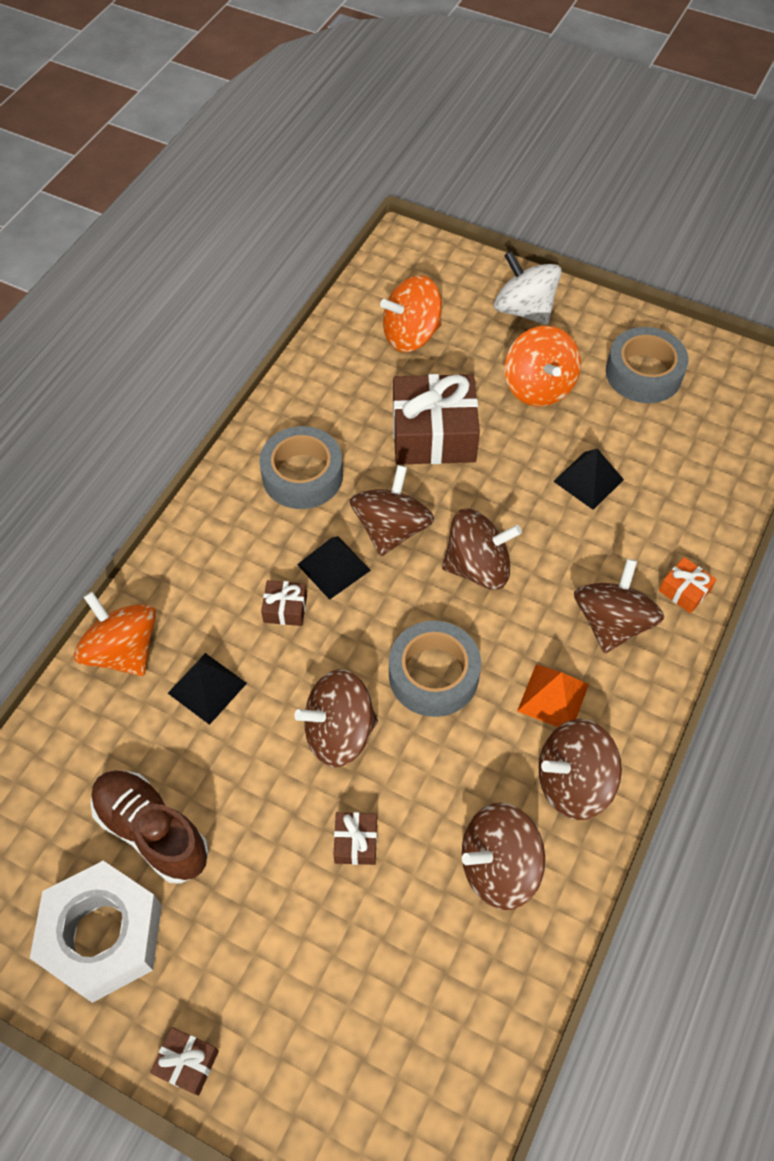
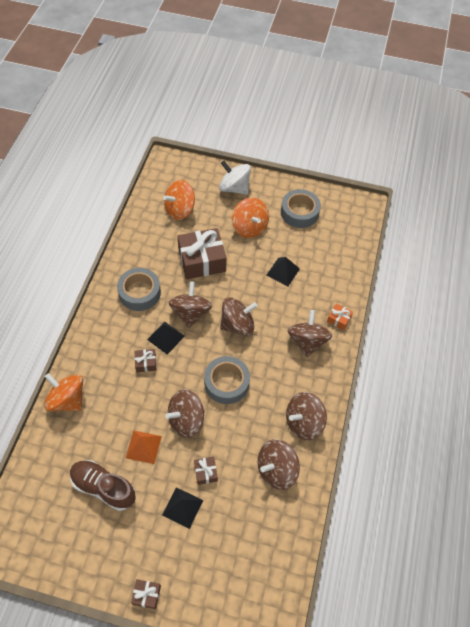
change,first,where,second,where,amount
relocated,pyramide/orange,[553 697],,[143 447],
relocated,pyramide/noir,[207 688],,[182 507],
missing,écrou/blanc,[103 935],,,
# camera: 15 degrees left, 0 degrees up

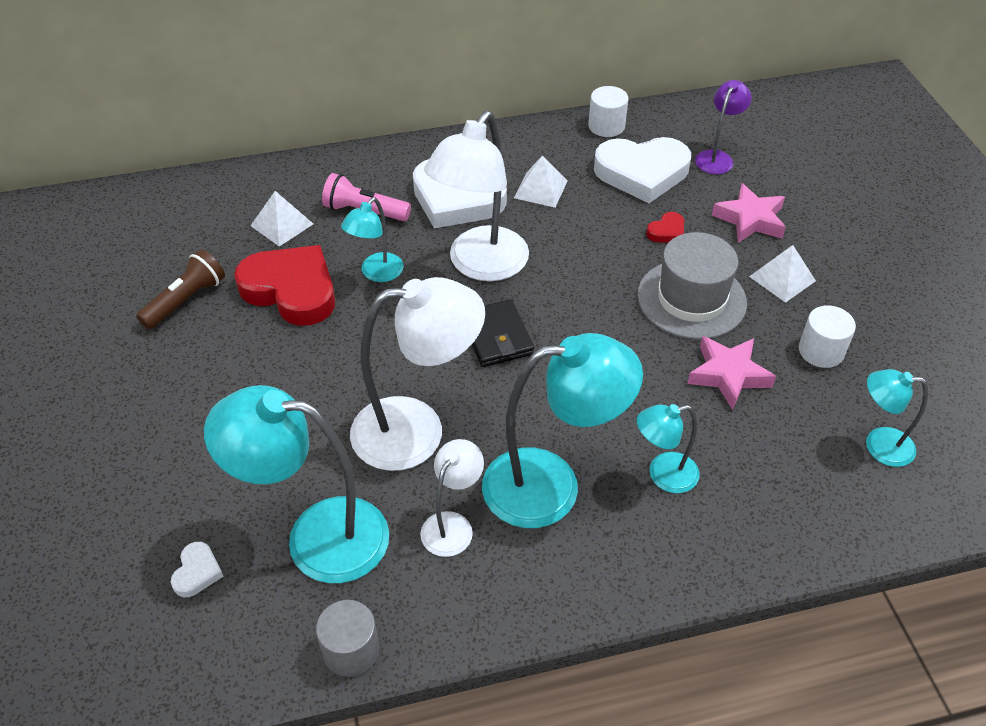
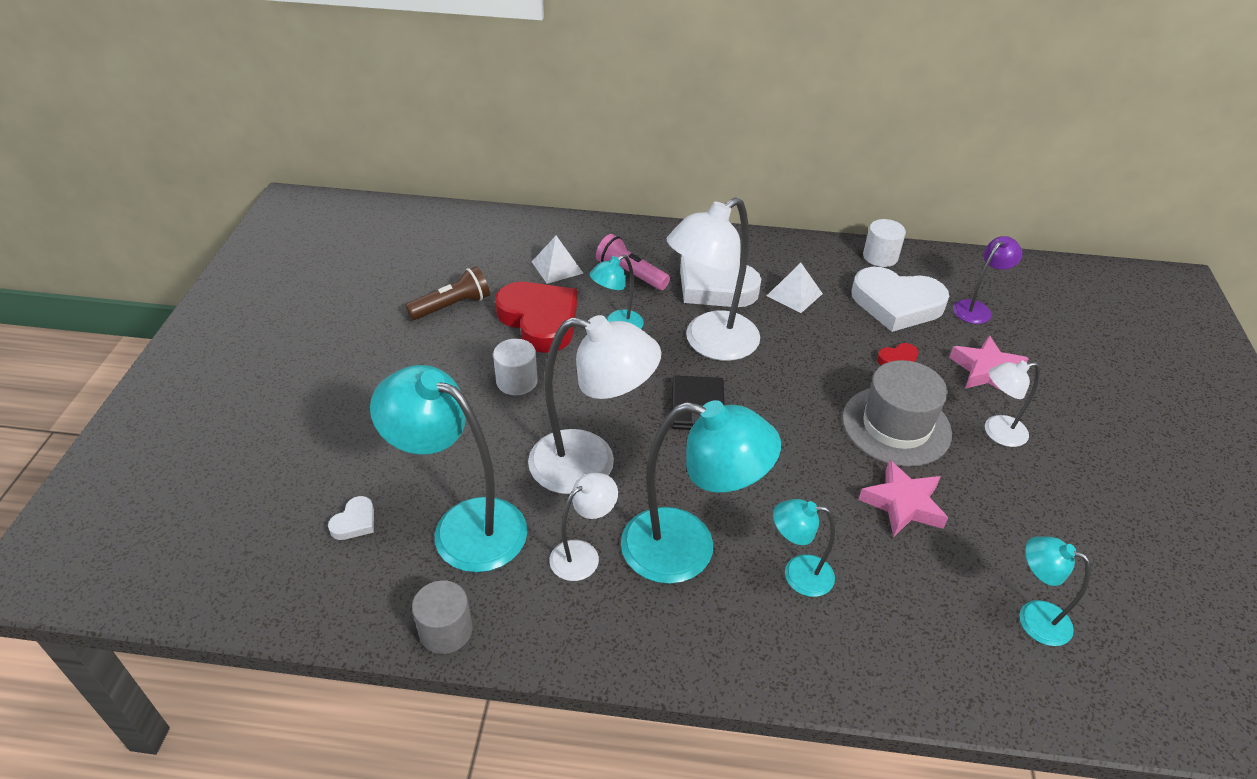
change,first,where,second,where,amount
relocated,cylindre/blanc,[821 351],,[517 381],
exchanged,pyramide/blanc,[782 278],lampe/blanc,[997 432],
# camera: 20 degrees right, 5 degrees down

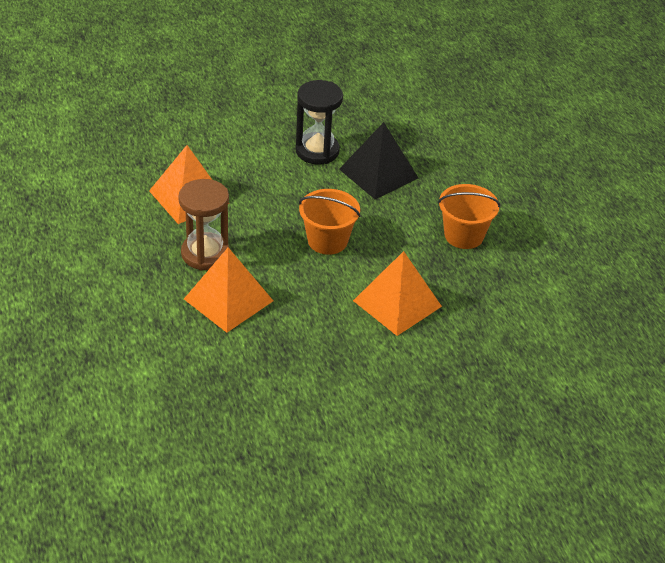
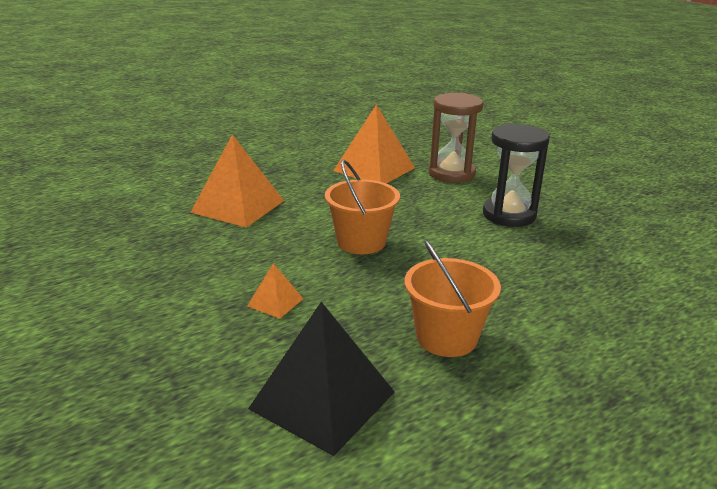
change,first,where,second,where,amount
size,pyramide/orange,[397 303],,[275 302],x0.47
relocated,pyramide/noir,[378 173],,[322 400],
relocated,sablier/marron,[205 254],,[451 173],
# camera: 75 degrees right, 15 degrees down

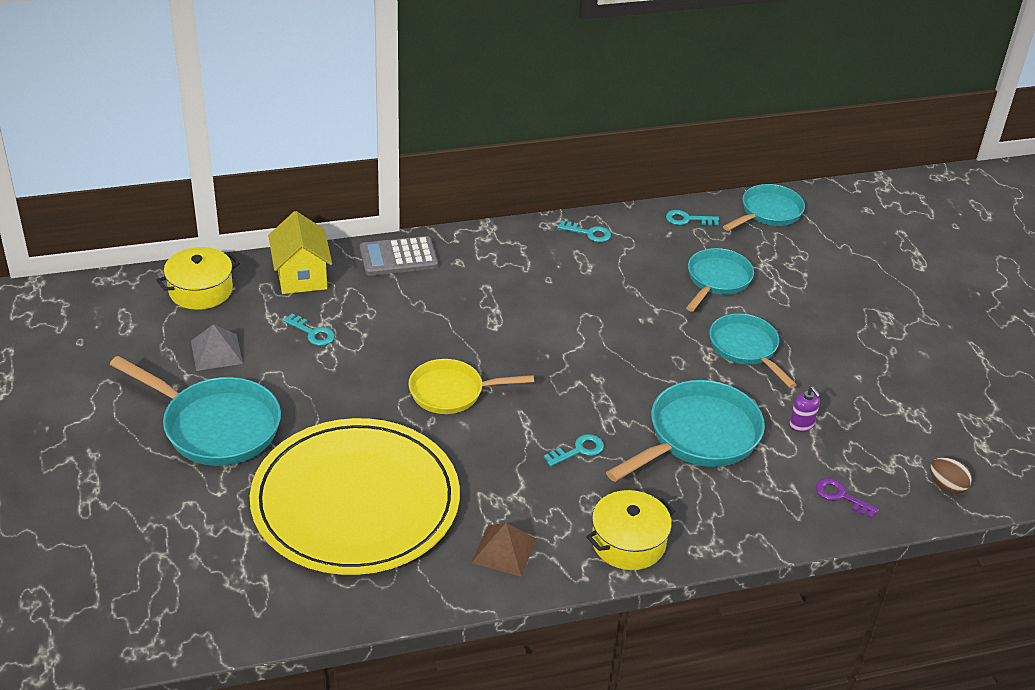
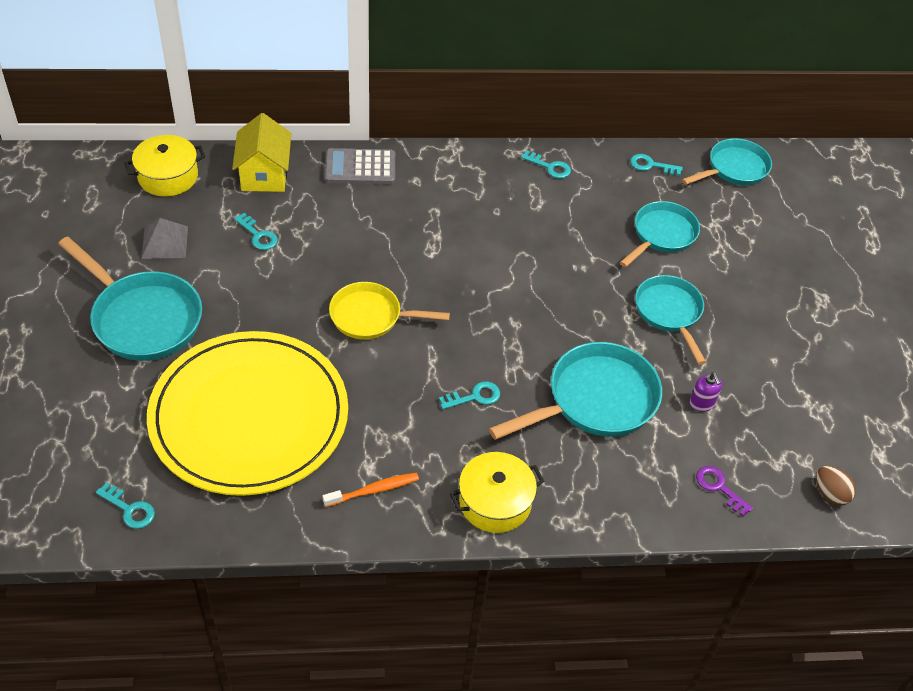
change,first,where,second,where,amount
appeared,,,clé/turquoise,[129 509],
exchanged,pyramide/marron,[504 550],brosse à dents/orange,[373 490],
# camera: 10 degrees right, 10 degrees up

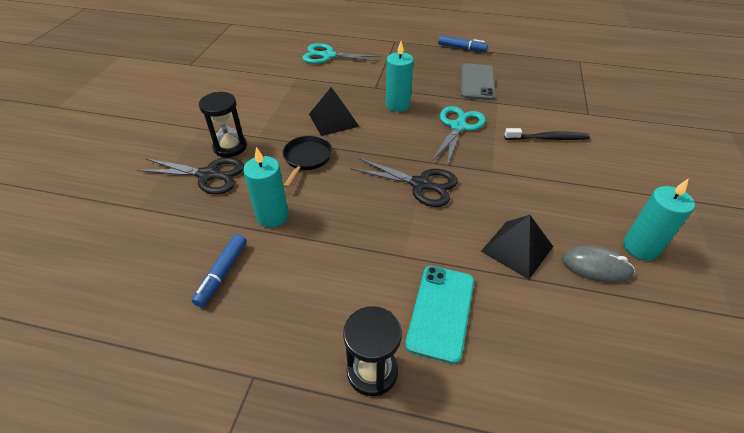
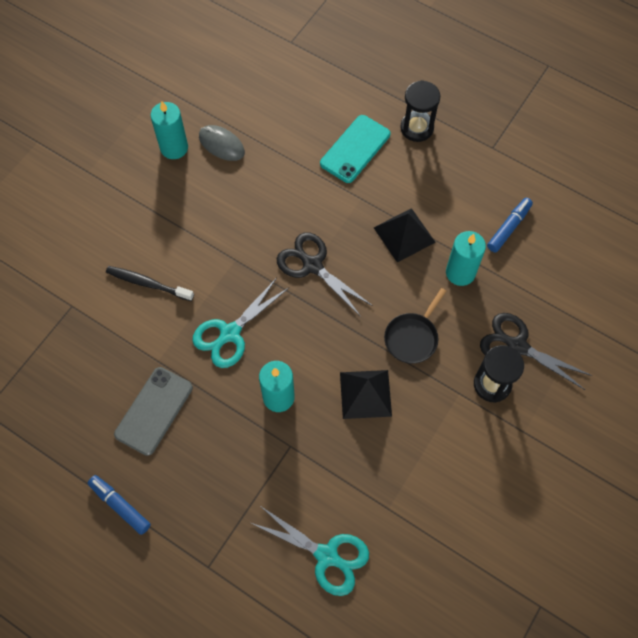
change,first,where,second,where,amount
relocated,pyramide/noir,[517 248],,[404 235],
# camera: 160 degrees left, 20 degrees up

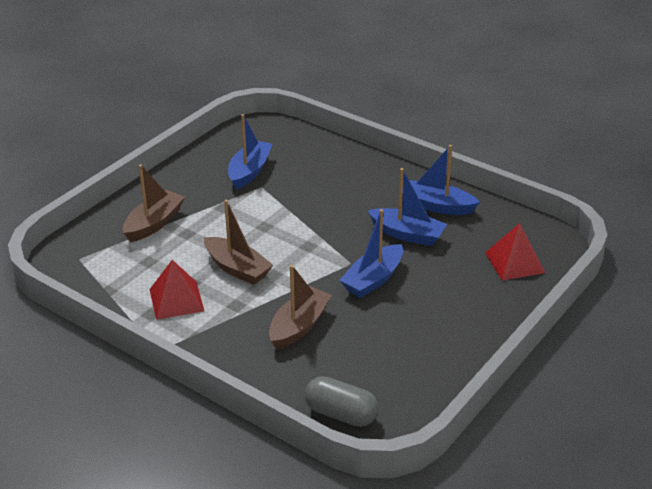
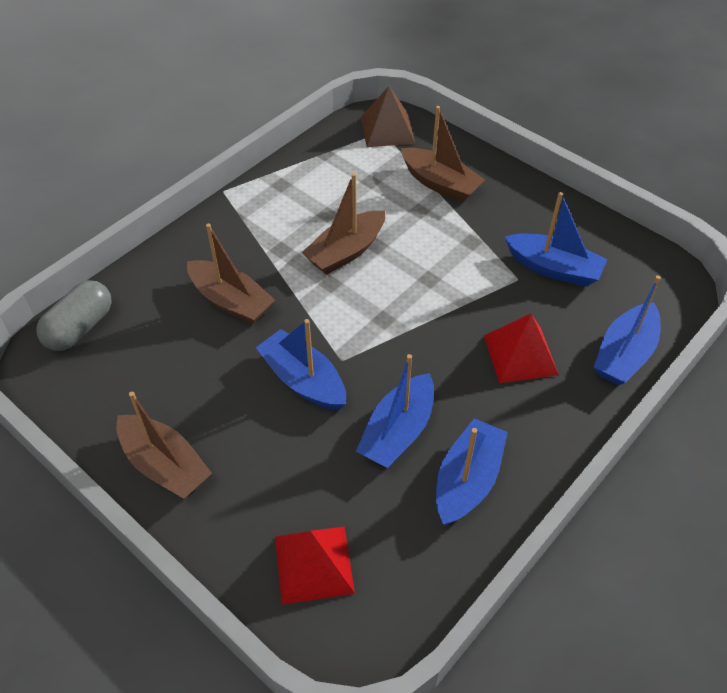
change,first,where,second,where,amount
appeared,,,bateau/marron,[165 465],
appeared,,,pyramide/marron,[387 130],
relocated,pyramide/rouge,[176 300],,[520 354],
appeared,,,bateau/bleu,[624 354],
# camera: 95 degrees right, 15 degrees up

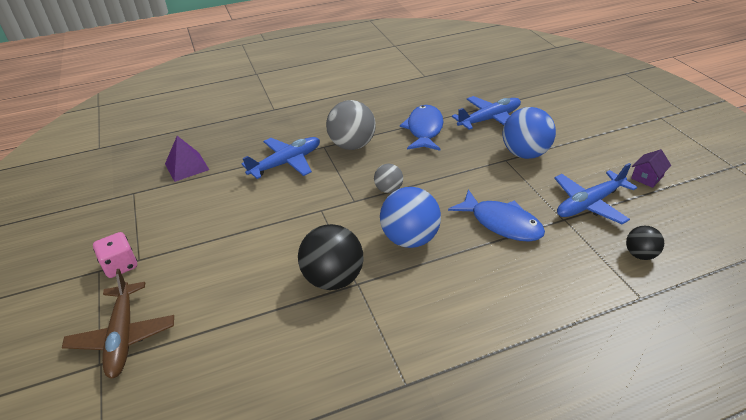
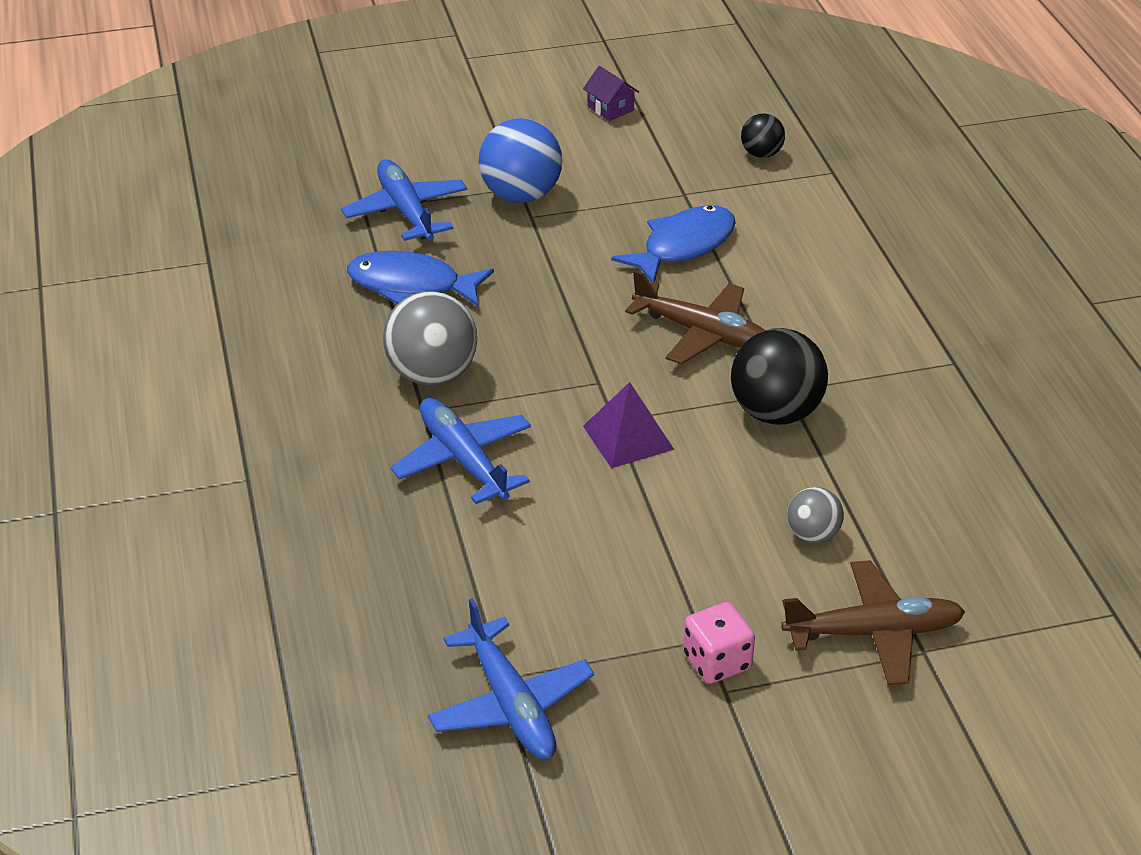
change,first,where,second,where,amount
relocated,avion/bleu,[589 204],,[510 704],
relocated,pyramide/violet,[186 166],,[628 437],
exchanged,balle/bleu,[410 239],avion/marron,[702 333],
relocated,balle/gris,[388 189],,[813 535],
# camera: 85 degrees left, 0 degrees up

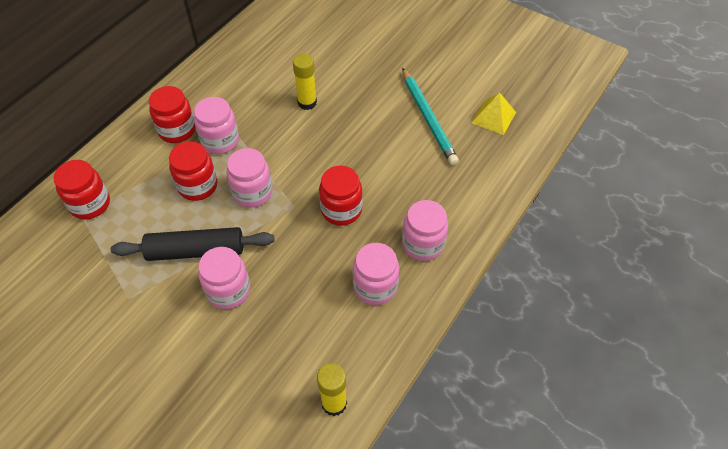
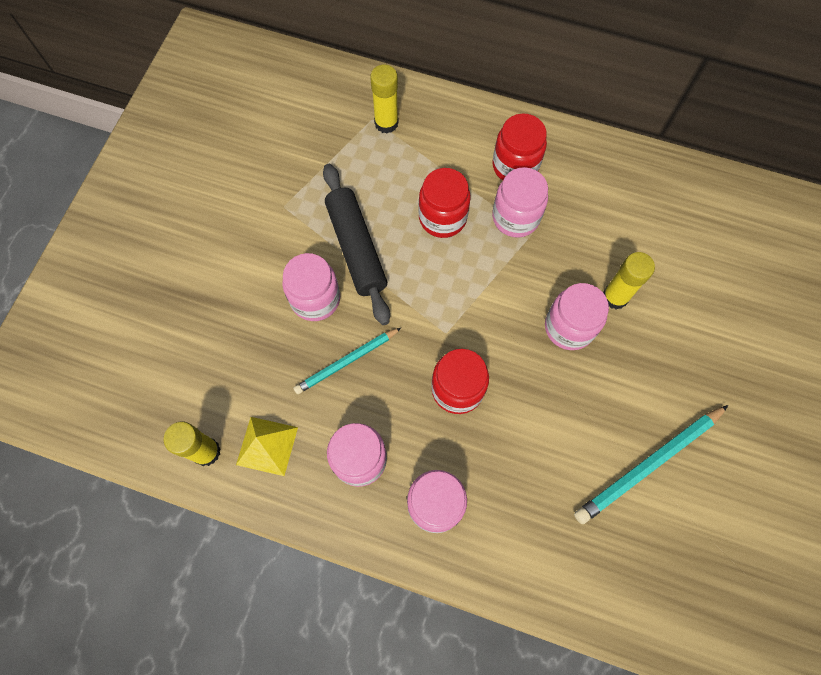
change,first,where,second,where,amount
relocated,pyramide/jaune,[493 117],,[267 445],
appeared,,,crayon/turquoise,[346 361],
exchanged,bocal/rouge,[90 204],bâton de colle/jaune,[386 123],
relocated,bocal/rose,[252 192],,[569 327],
# camera: 75 degrees right, 15 degrees up

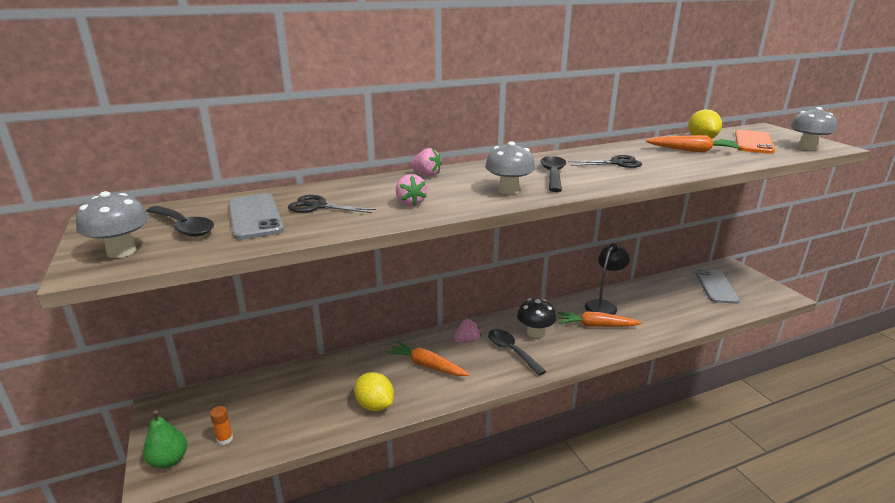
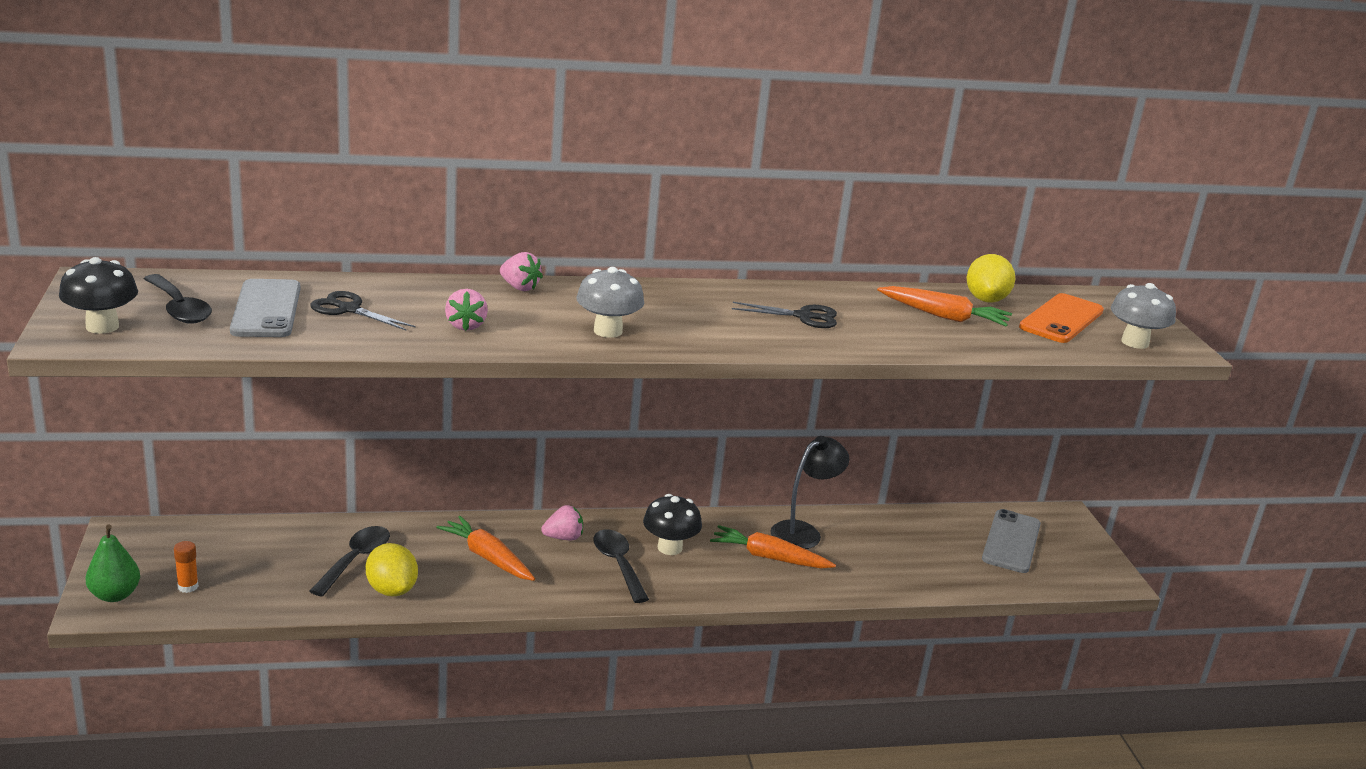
change,first,where,second,where,amount
colour,champignon/gris,[122 251],champignon/noir,[102 326],
relocated,cuillère/noir,[553 175],,[355 560],
# camera: 10 degrees right, 0 degrees up

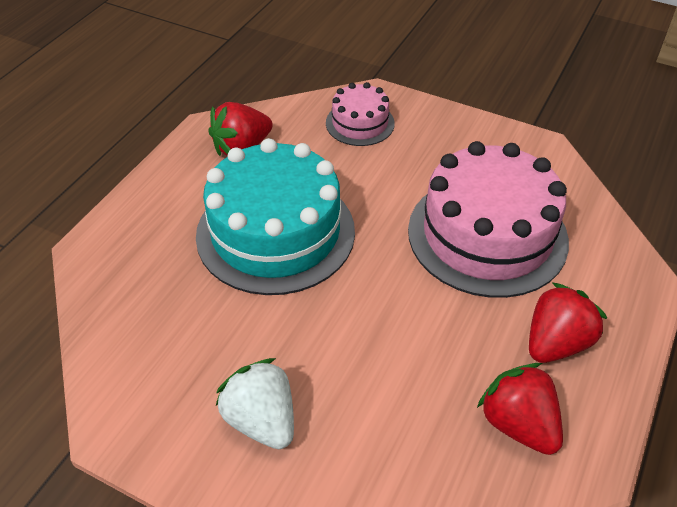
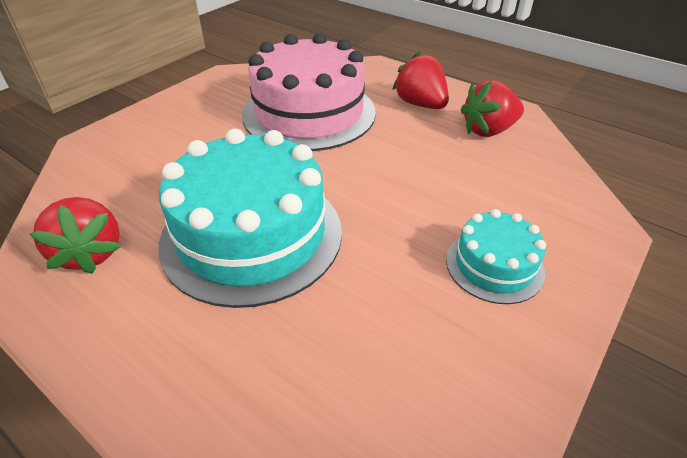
change,first,where,second,where,amount
exchanged,fraise/blanc,[261 420],gâteau/turquoise,[494 265],
missing,gâteau/rose,[360 123],,,
# camera: 80 degrees left, 5 degrees down

